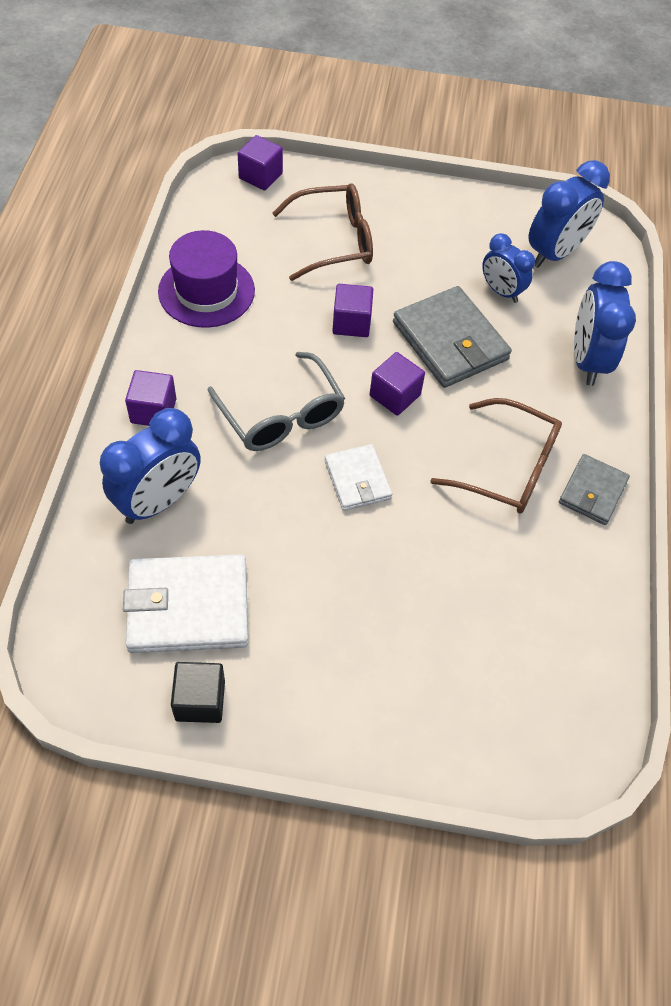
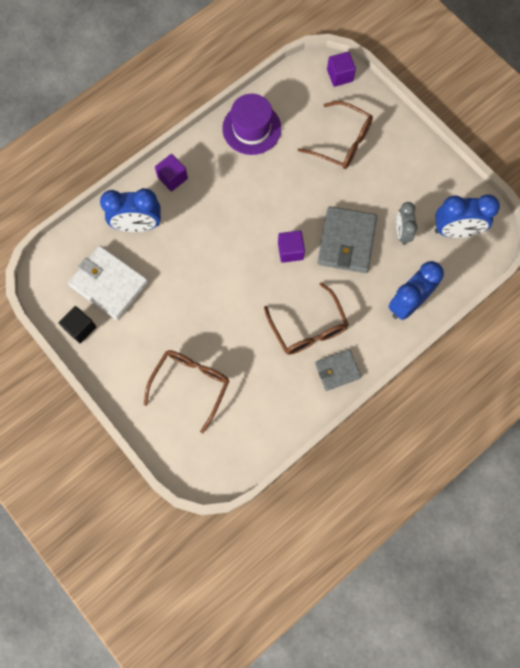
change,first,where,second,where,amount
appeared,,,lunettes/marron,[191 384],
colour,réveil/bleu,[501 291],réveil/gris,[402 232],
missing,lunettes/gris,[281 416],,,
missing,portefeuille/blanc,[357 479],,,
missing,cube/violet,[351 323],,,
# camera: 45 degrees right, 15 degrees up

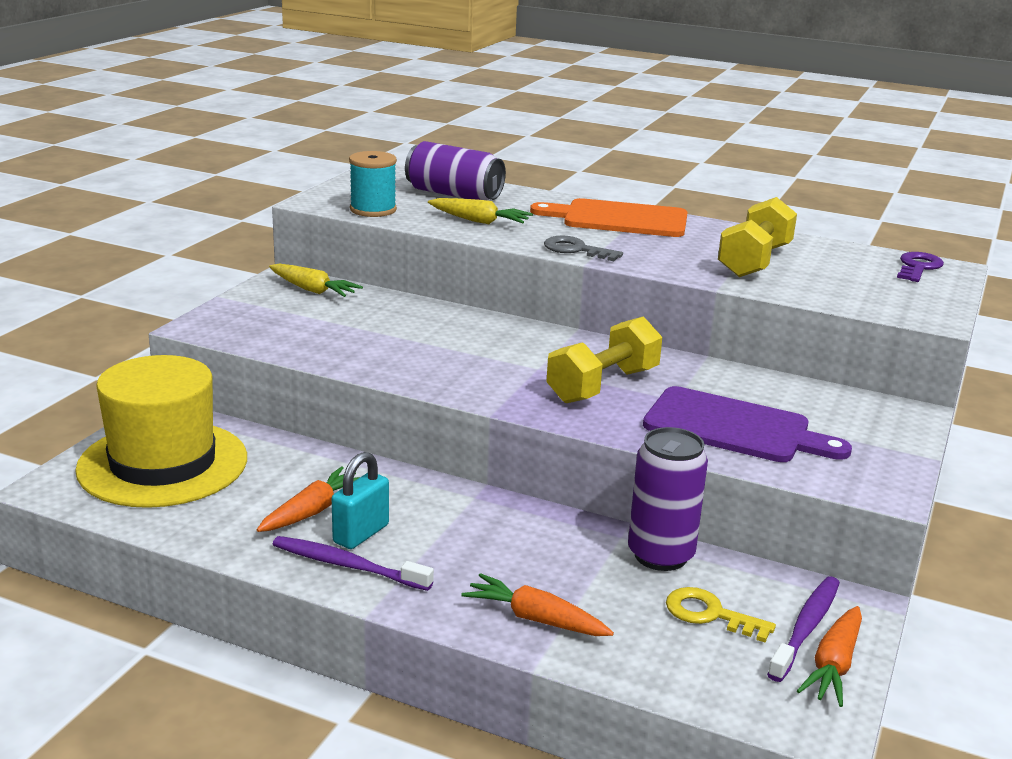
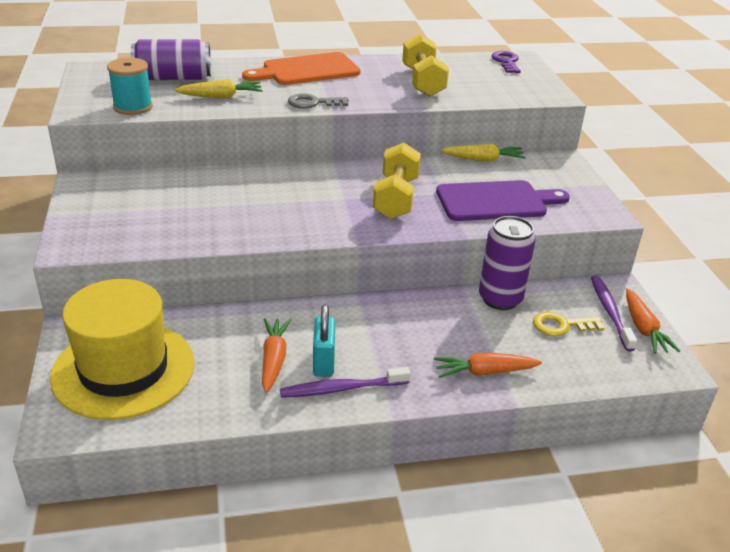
change,first,where,second,where,amount
relocated,carotte/jaune,[312 290],,[483 160],
# camera: 35 degrees left, 10 degrees up

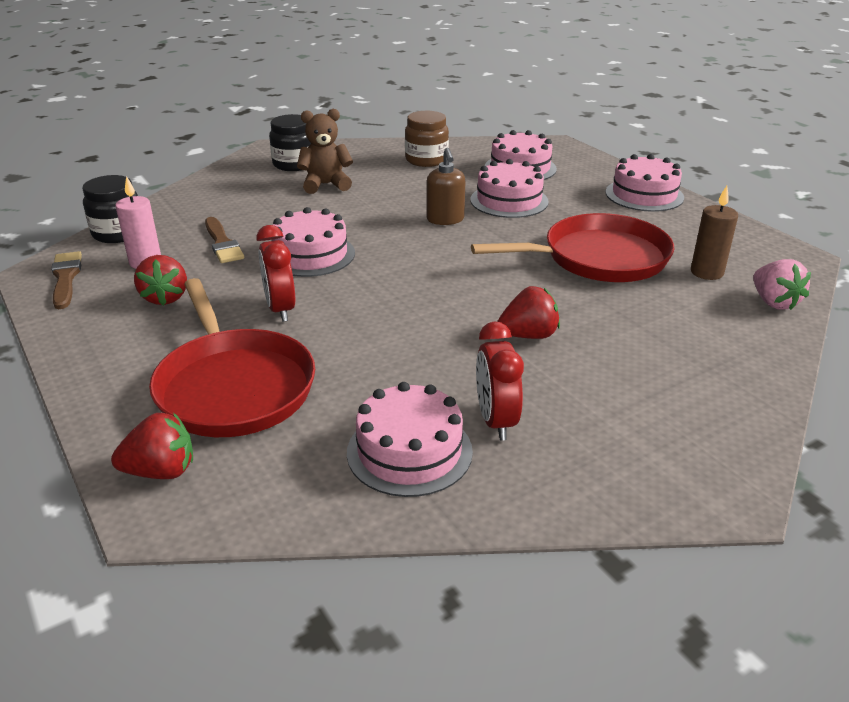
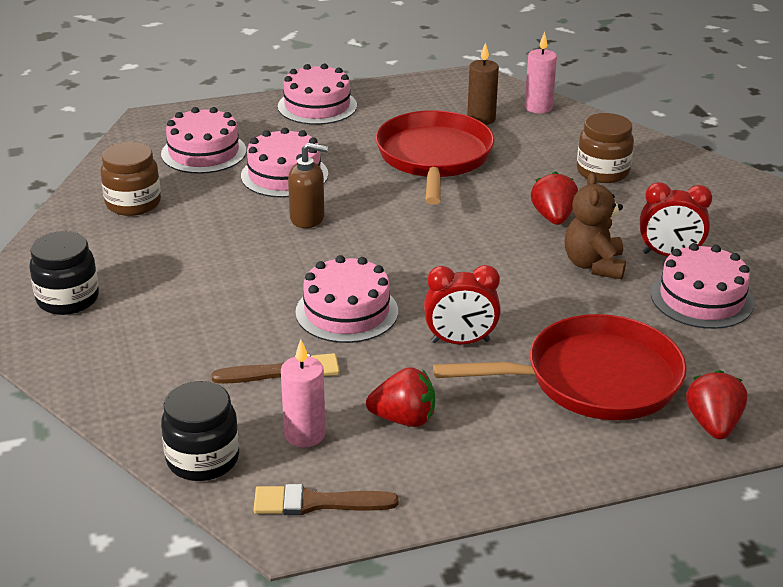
change,first,where,second,where,amount
exchanged,fraise/rose,[774 302],bougie/rose,[538 107],
relocated,ours en peluche/marron,[326 185],,[593 265],
appeared,,,bocal/marron,[602 172],
# camera: 75 degrees left, 0 degrees up

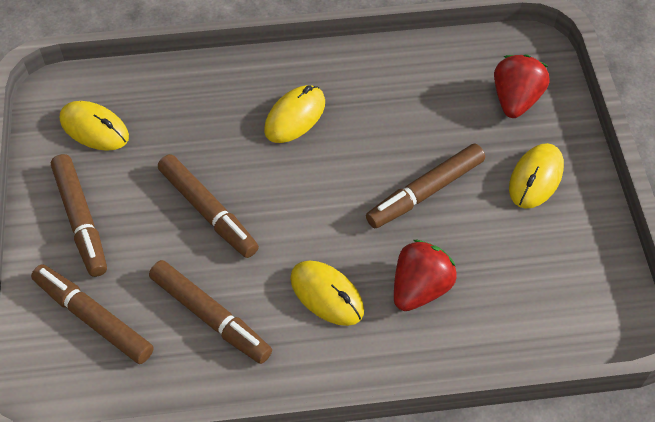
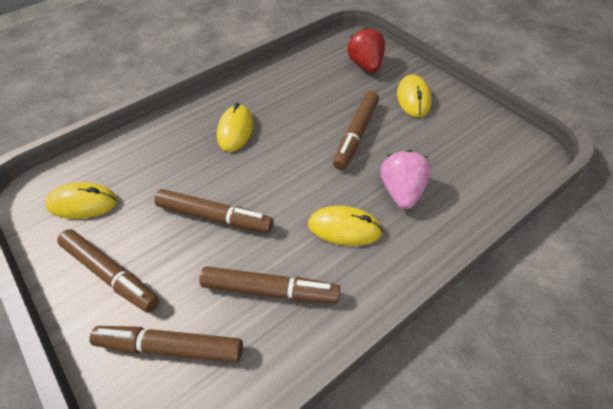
change,first,where,second,where,amount
colour,fraise/rouge,[420 288],fraise/rose,[402 192],
# camera: 30 degrees left, 5 degrees down

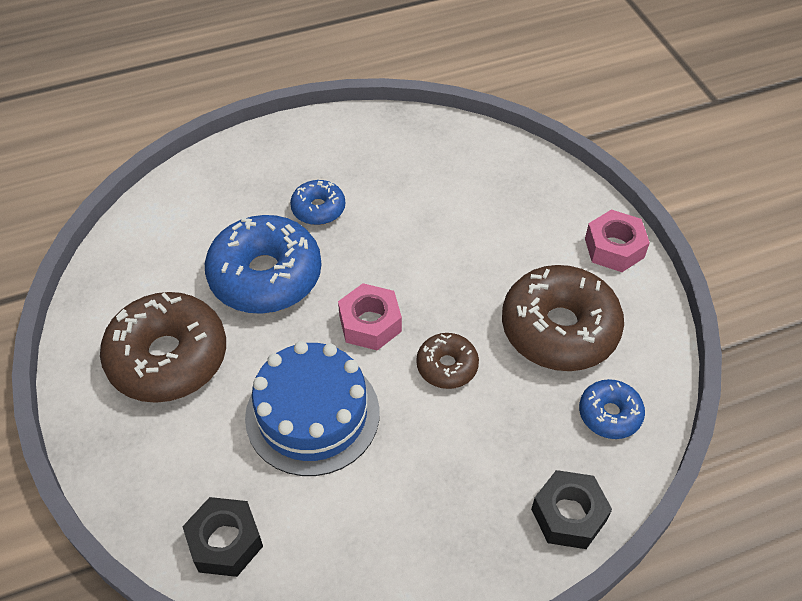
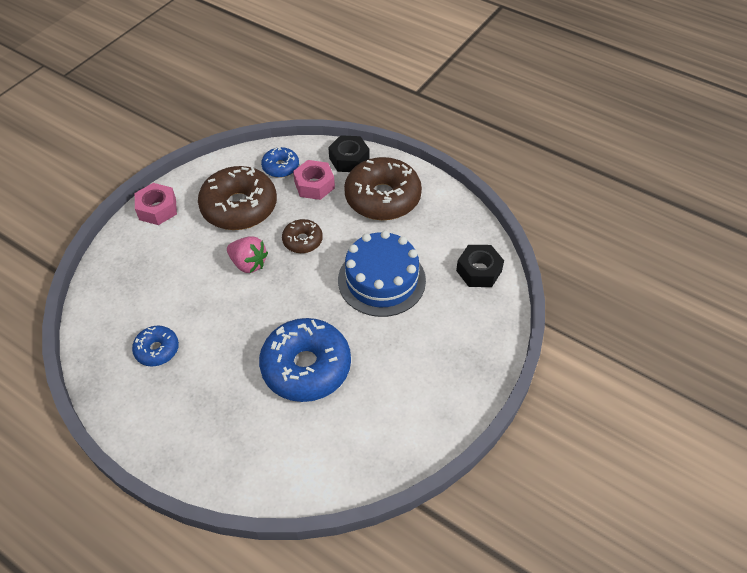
change,first,where,second,where,amount
relocated,beignet/bleu,[318 209],,[157 350],
appeared,,,fraise/rose,[248 264],
relocated,écrou/rose,[370 323],,[314 185],
relocated,beignet/marron,[168 357],,[382 198],
# camera: 125 degrees left, 0 degrees up

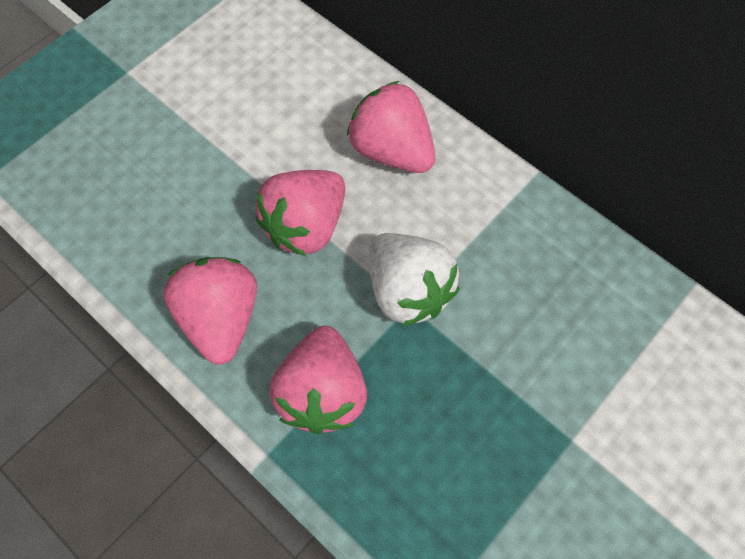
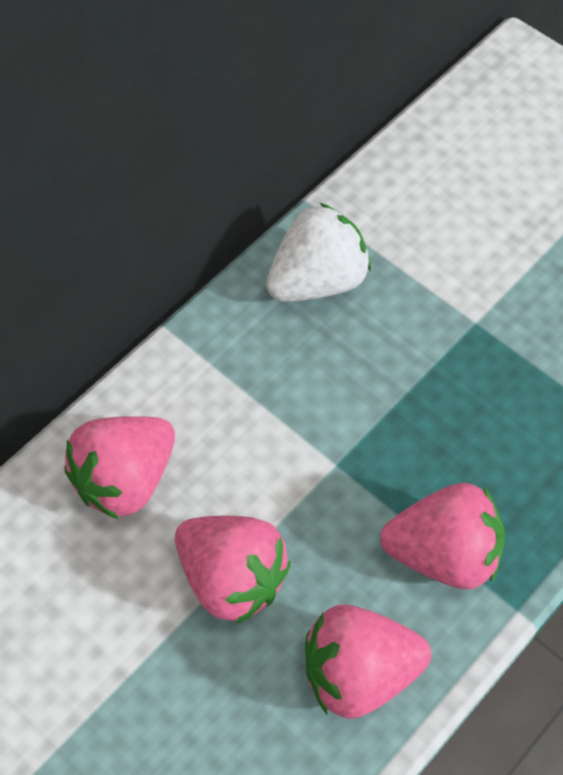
change,first,where,second,where,amount
relocated,fraise/blanc,[408 291],,[317 281],
# camera: 90 degrees left, 5 degrees down

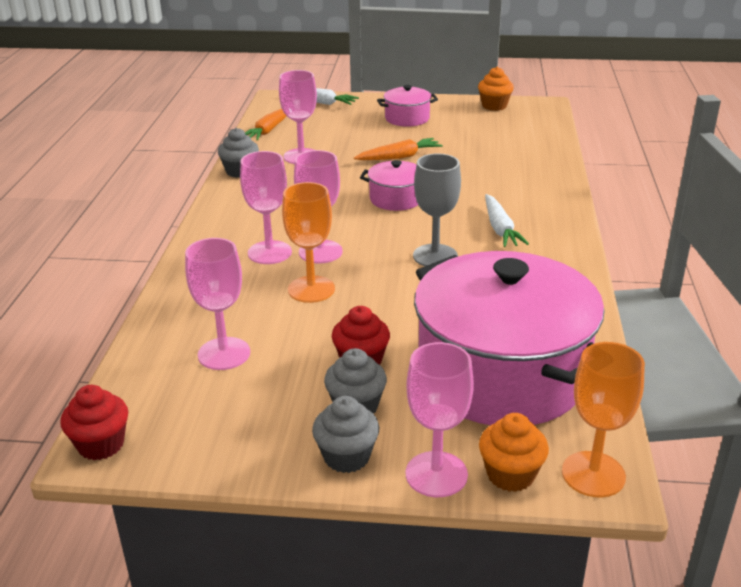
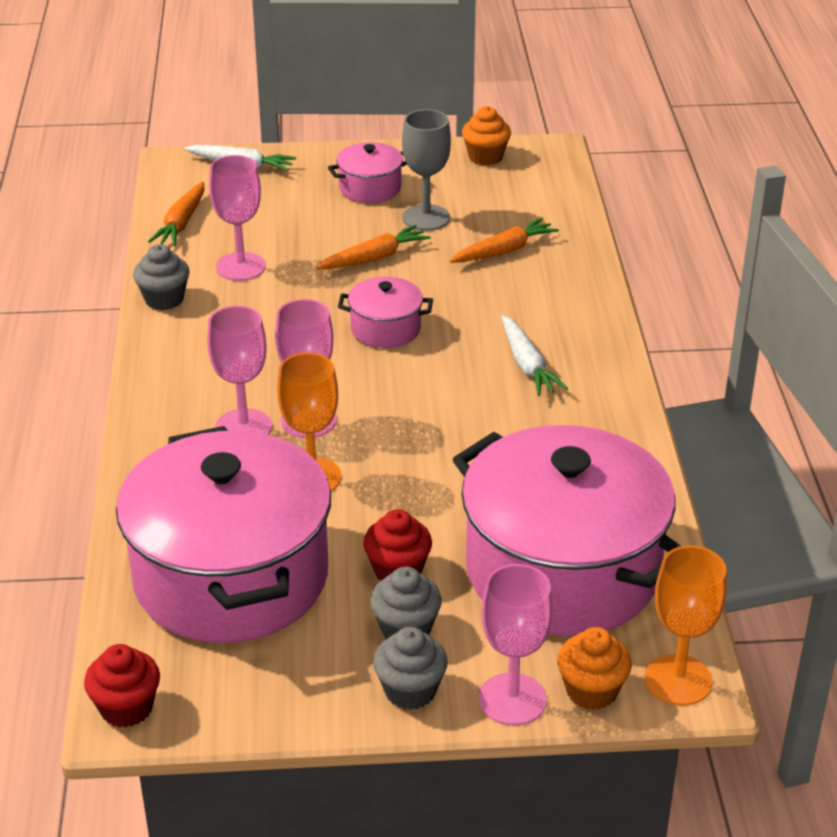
change,first,where,second,where,amount
exchanged,verre à pied/rose,[224 354],marmite/rose,[231 577],
relocated,verre à pied/gris,[435 256],,[426 218],
appeared,,,carotte/orange,[504 251],
# camera: 10 degrees left, 5 degrees up

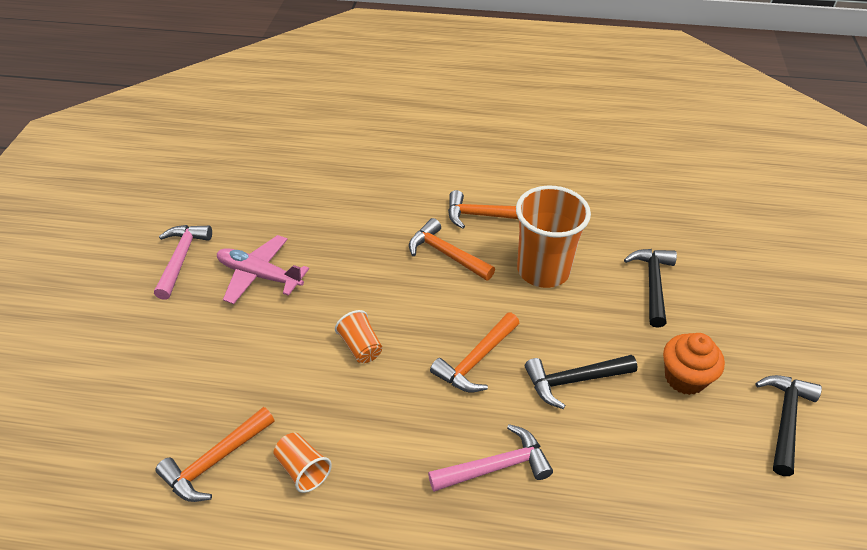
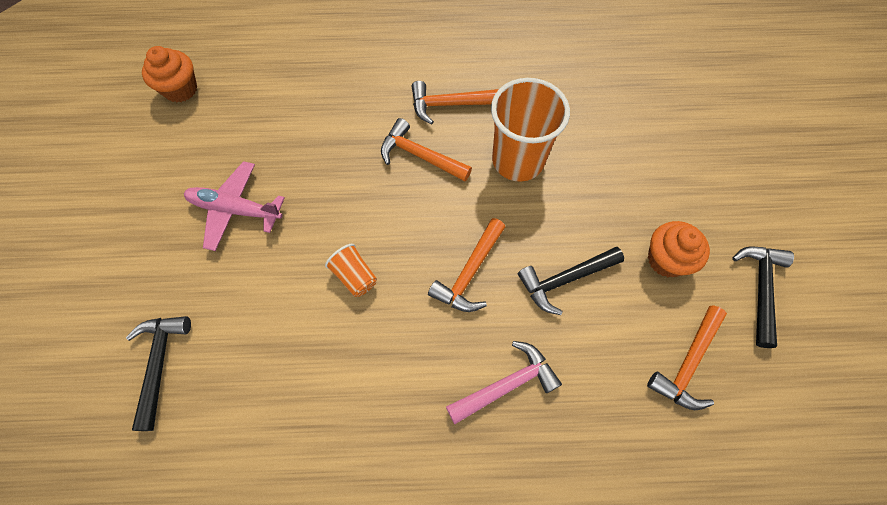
change,first,where,second,where,amount
relocated,marteau/noir,[652 284],,[160 363],
appeared,,,muffin/orange,[180 89],
relocated,marteau/orange,[215 461],,[687 364],
missing,marteau/rose,[181 258],,,
missing,gobelet/orange,[303 469],,,
# camera: 10 degrees left, 20 degrees up

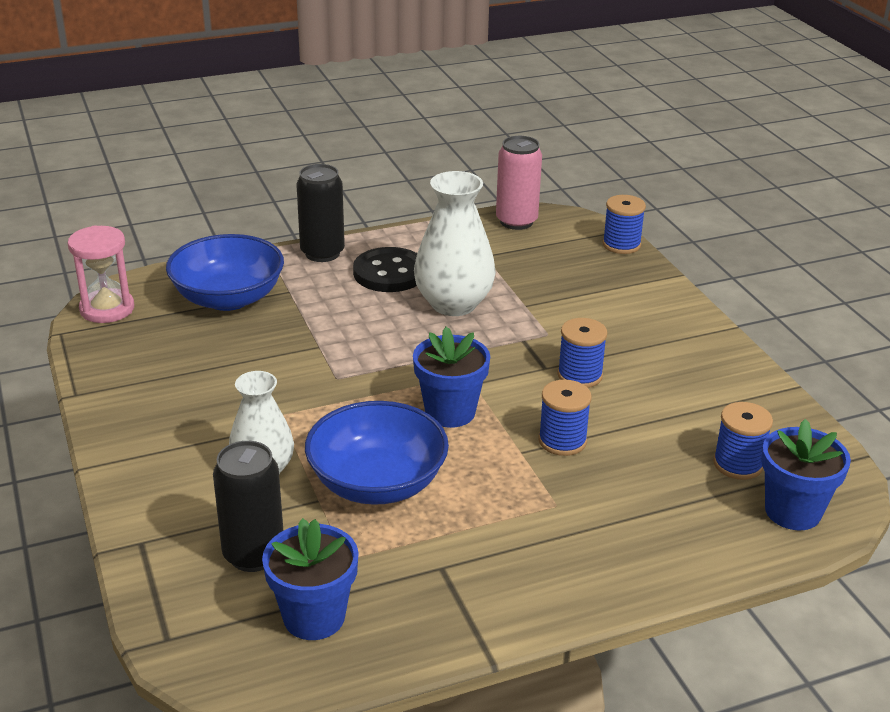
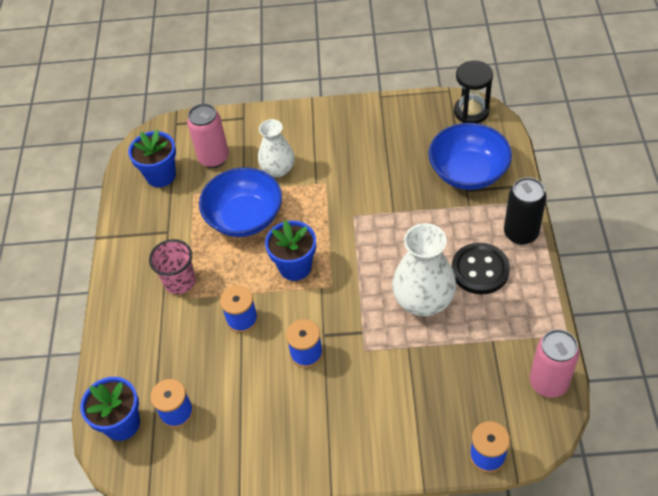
change,first,where,second,where,amount
appeared,,,gobelet/rose,[180 281],
colour,canette/noir,[253 554],canette/rose,[214 158],
colour,sablier/rose,[107 309],sablier/noir,[471 111],
# camera: 115 degrees right, 20 degrees up

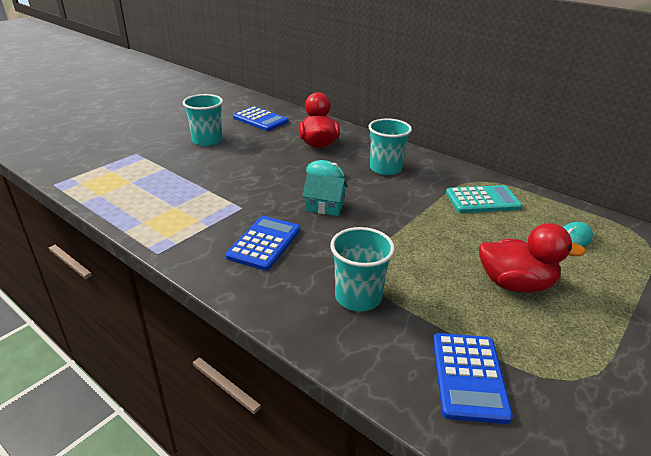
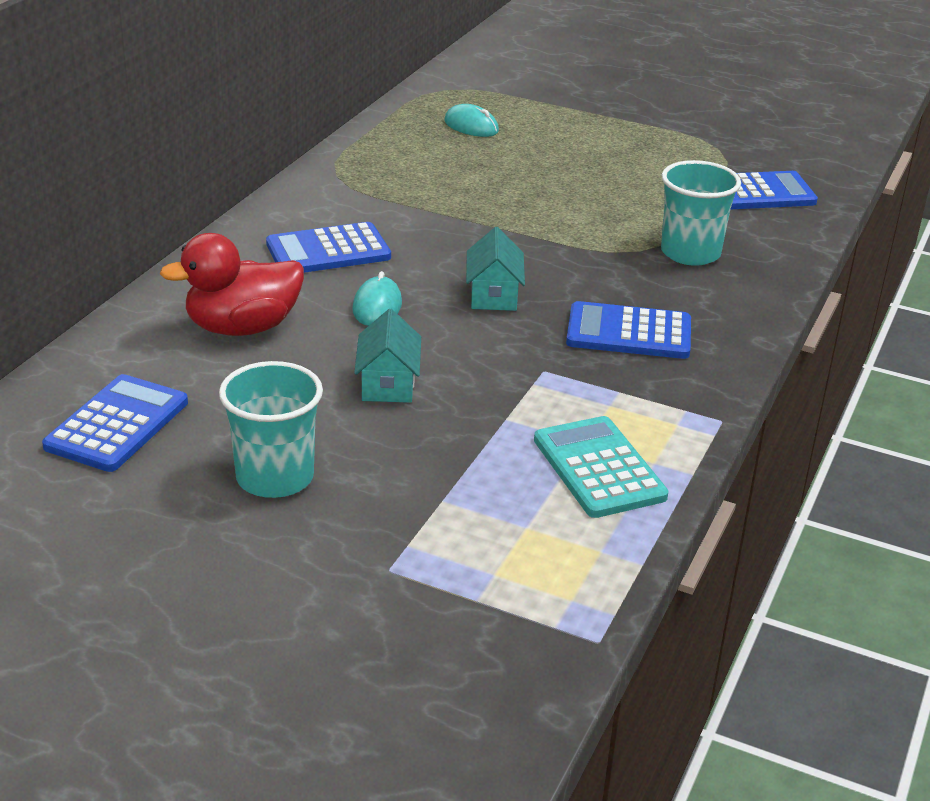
change,first,where,second,where,amount
exchanged,gobelet/turquoise,[385 168],calculatrice/bleu,[328 251],
appeared,,,maison/turquoise,[388 384],
relocated,calculatrice/turquoise,[482 200],,[599 468],
missing,canard/rouge,[515 284],,,
# camera: 105 degrees left, 0 degrees up

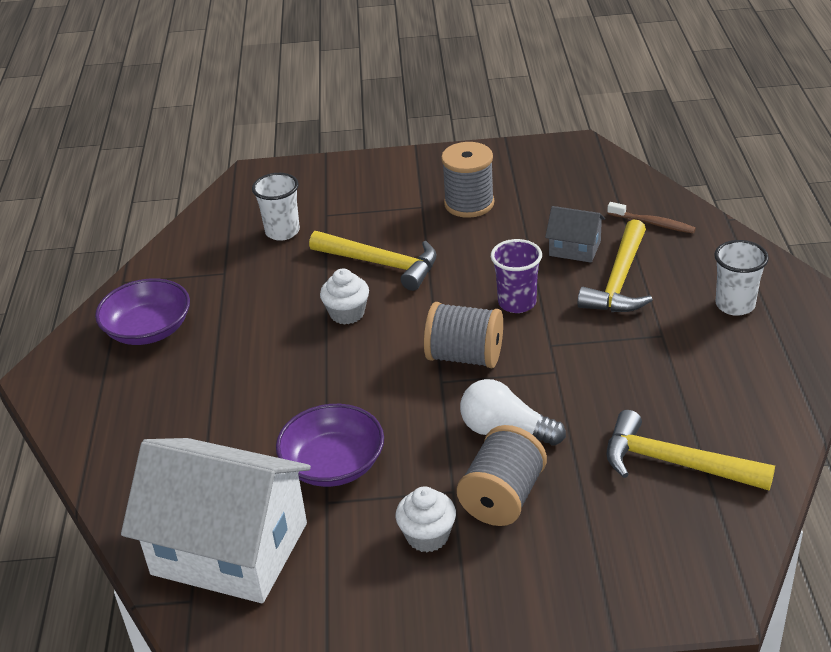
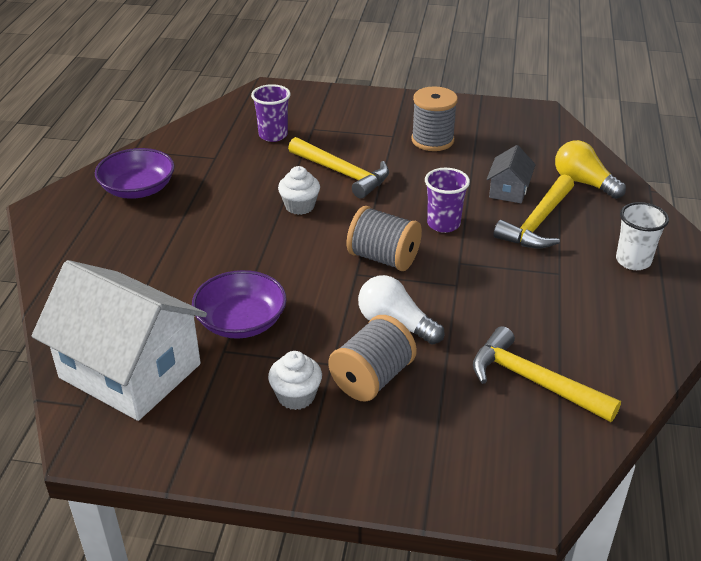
change,first,where,second,where,amount
colour,gobelet/blanc,[282 232],gobelet/violet,[273 135],
spun,maison/gris,[575 248],,[508 190],75 degrees clockwise
exchanged,brosse à dents/marron,[653 223],ampoule/jaune,[583 183],
# camera: 10 degrees right, 0 degrees up

